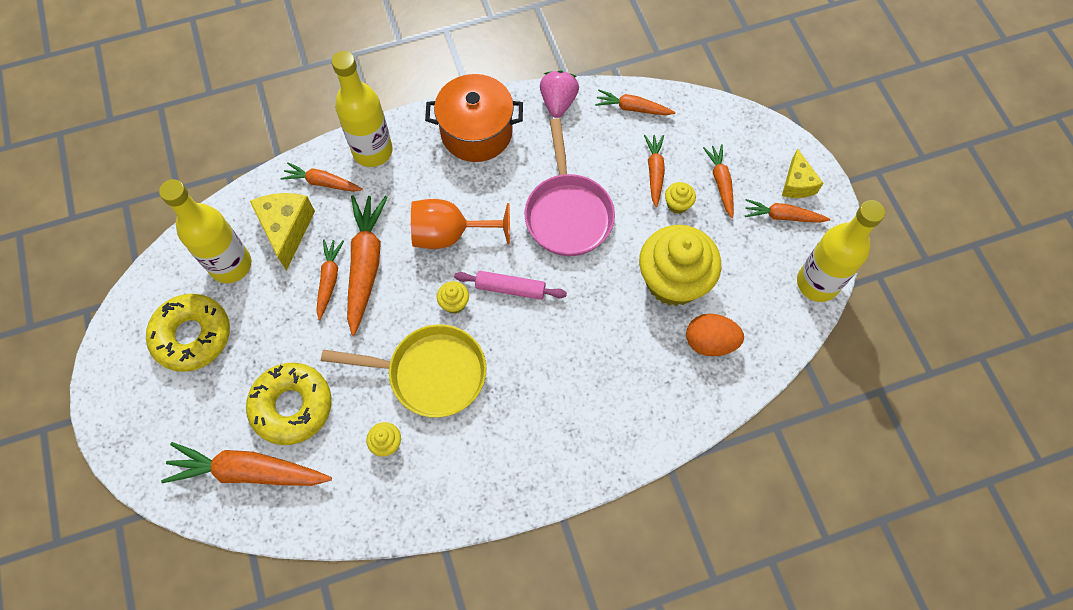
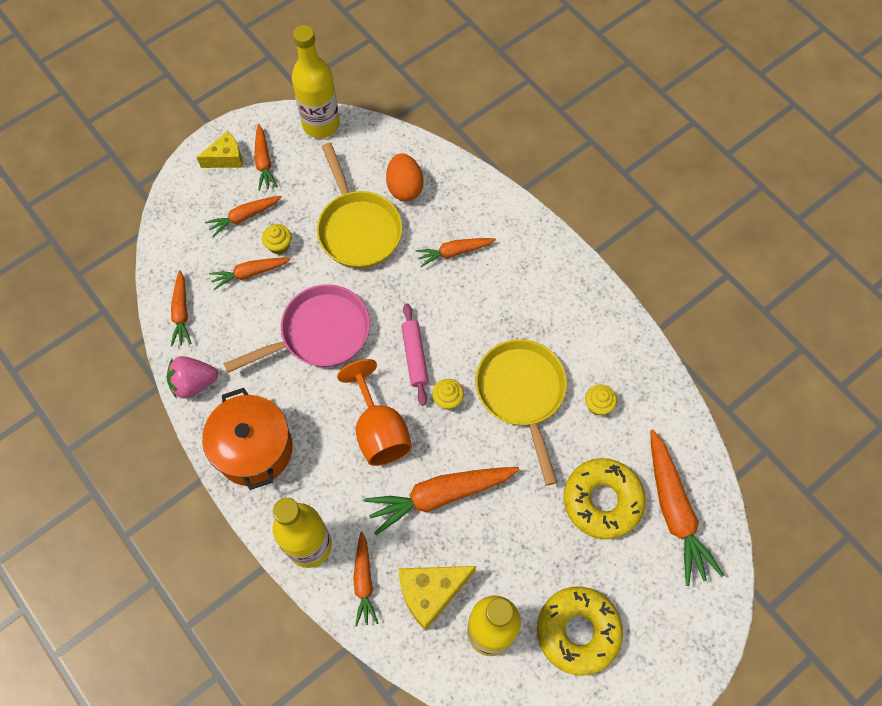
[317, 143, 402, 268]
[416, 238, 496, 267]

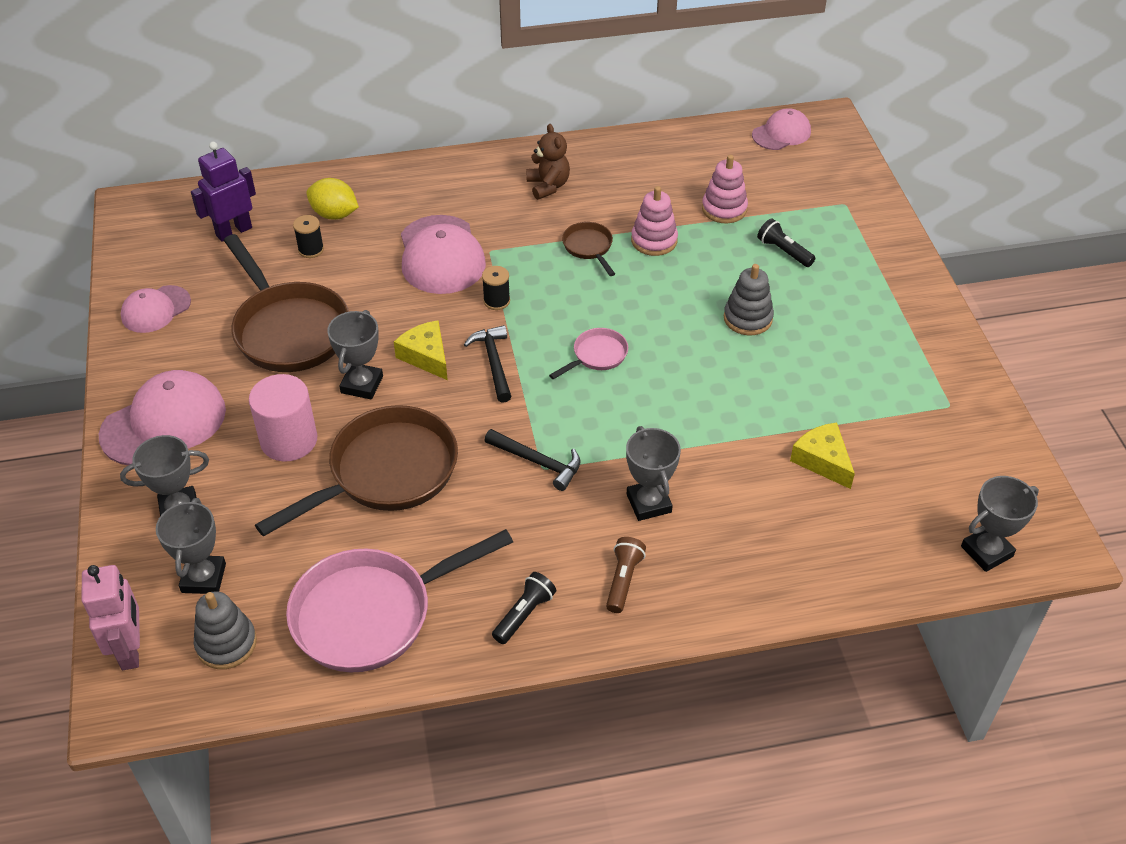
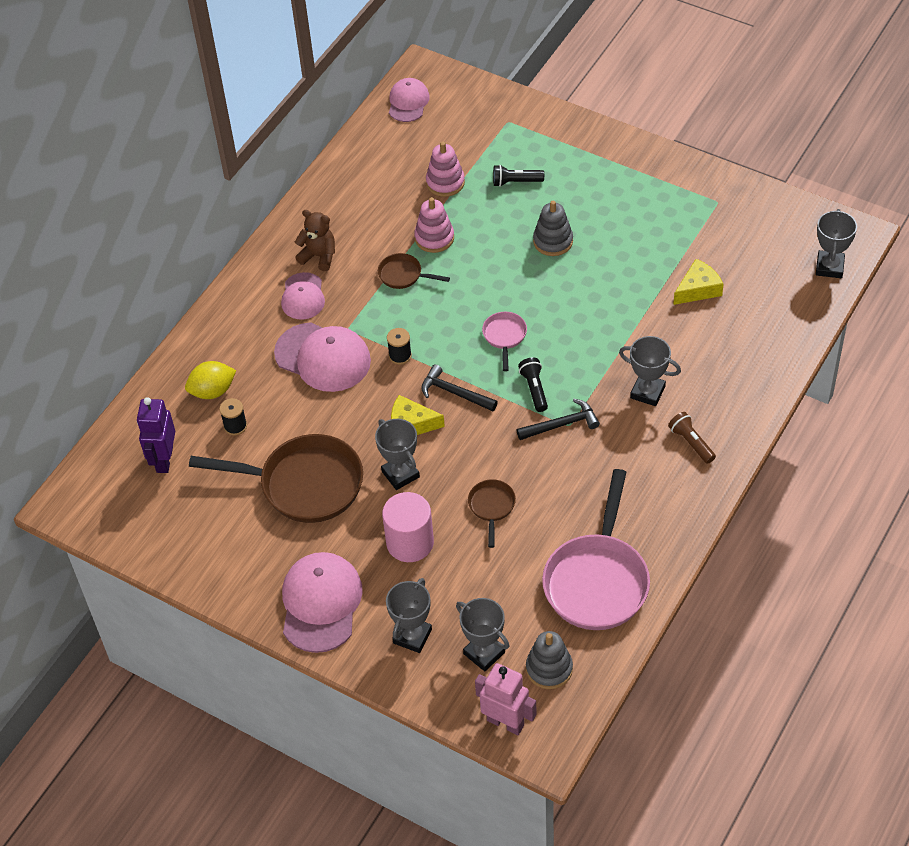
[281, 272, 325, 320]
[468, 479, 516, 548]
[518, 358, 548, 412]
[673, 259, 723, 305]

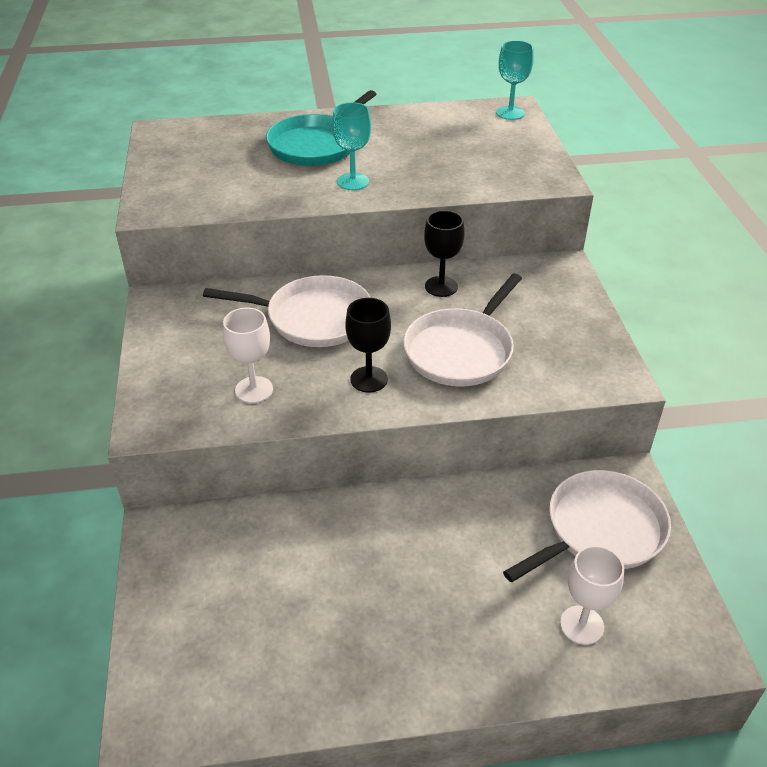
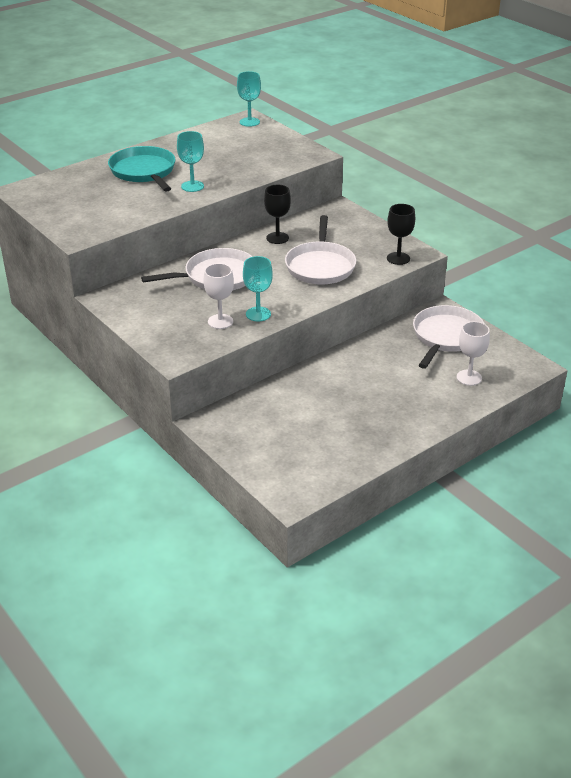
[108, 146, 176, 192]
[243, 256, 273, 321]
[387, 204, 415, 265]

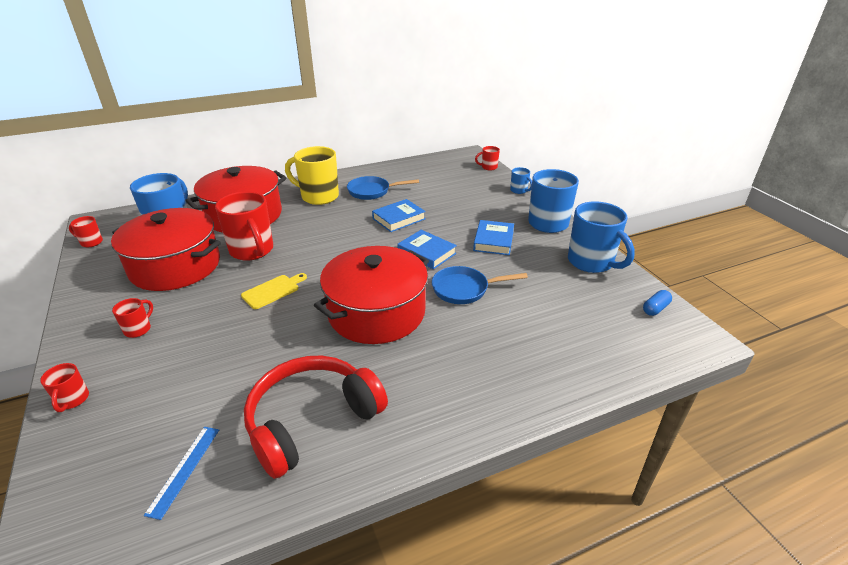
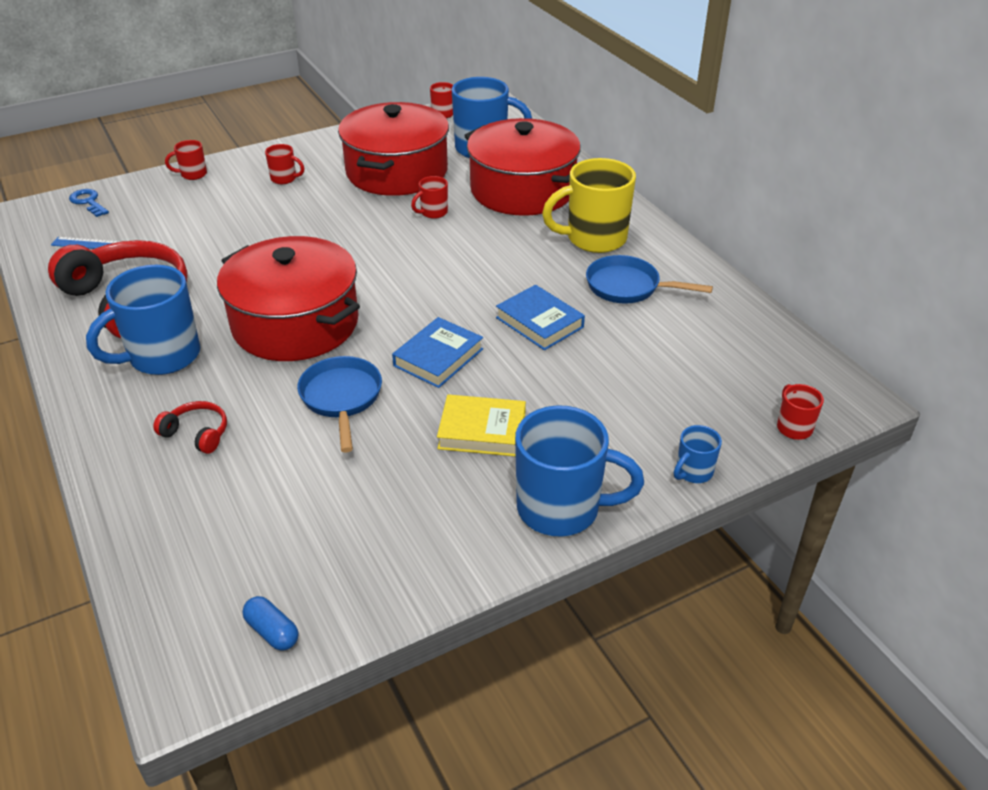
[69, 189, 109, 217]
[86, 265, 200, 375]
[153, 401, 227, 454]
[411, 176, 448, 219]
[437, 395, 526, 457]
[542, 158, 636, 253]
[586, 255, 713, 304]
[241, 273, 307, 309] (first image)

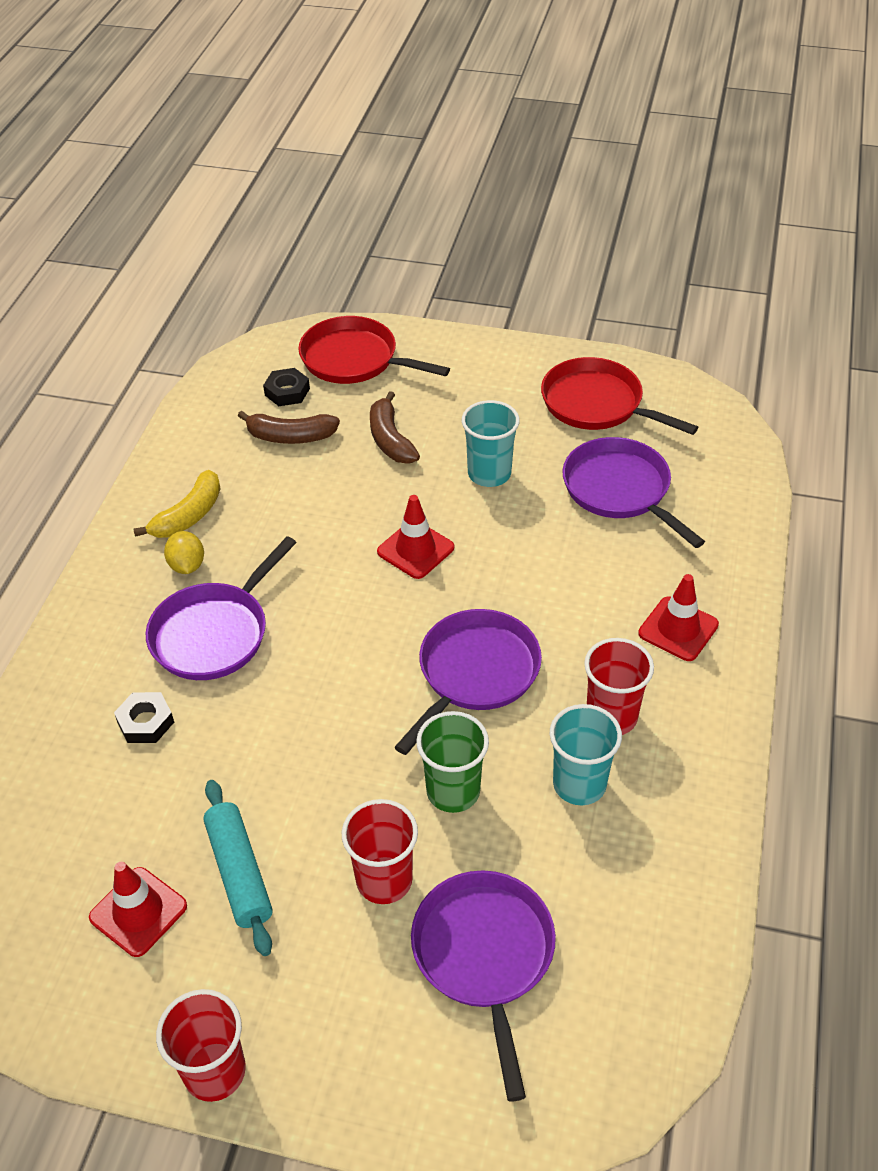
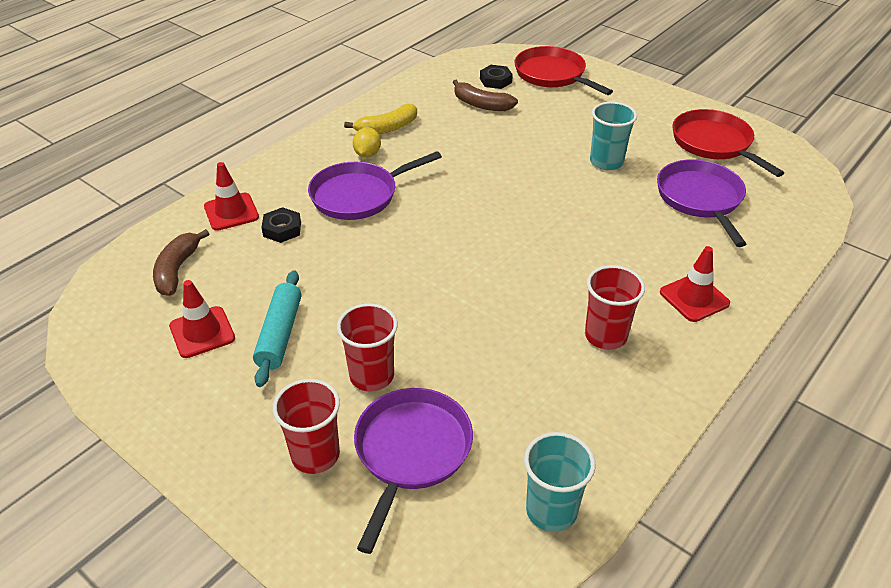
[153, 229, 209, 296]
[204, 162, 259, 231]
[273, 379, 340, 474]
[524, 432, 595, 532]
[394, 609, 542, 755] (first image)
[416, 711, 489, 813] (first image)

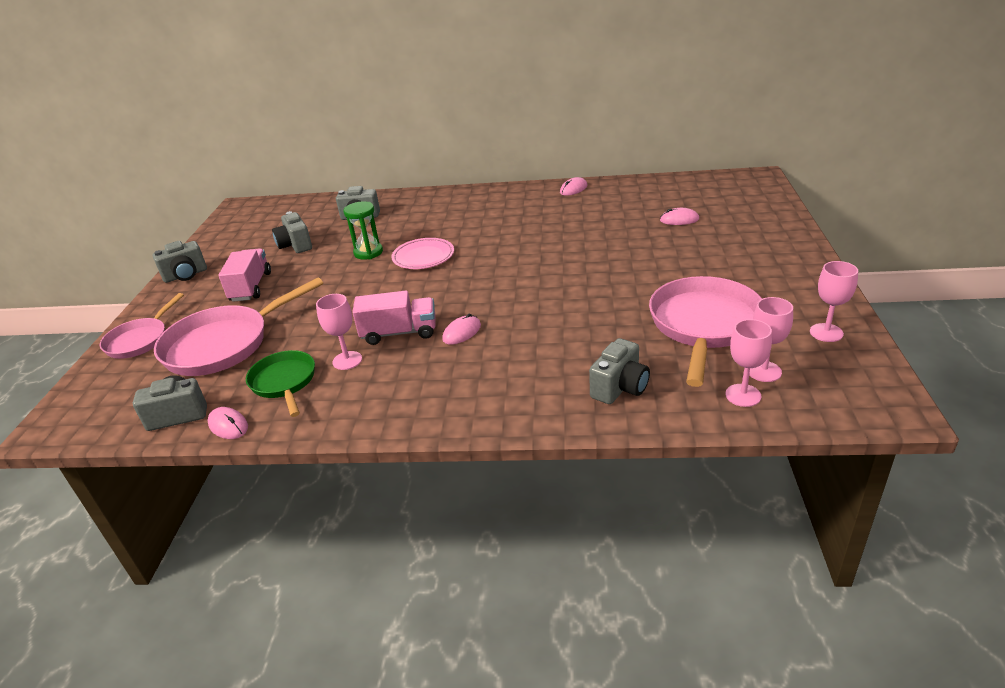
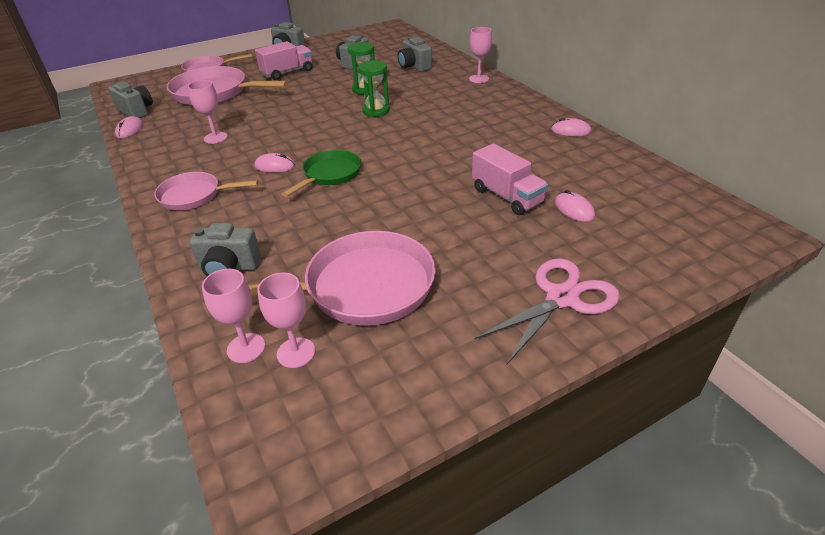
[154, 172, 258, 210]
[282, 150, 361, 197]
[358, 61, 390, 117]
[469, 27, 492, 83]
[472, 143, 548, 215]
[475, 258, 620, 364]

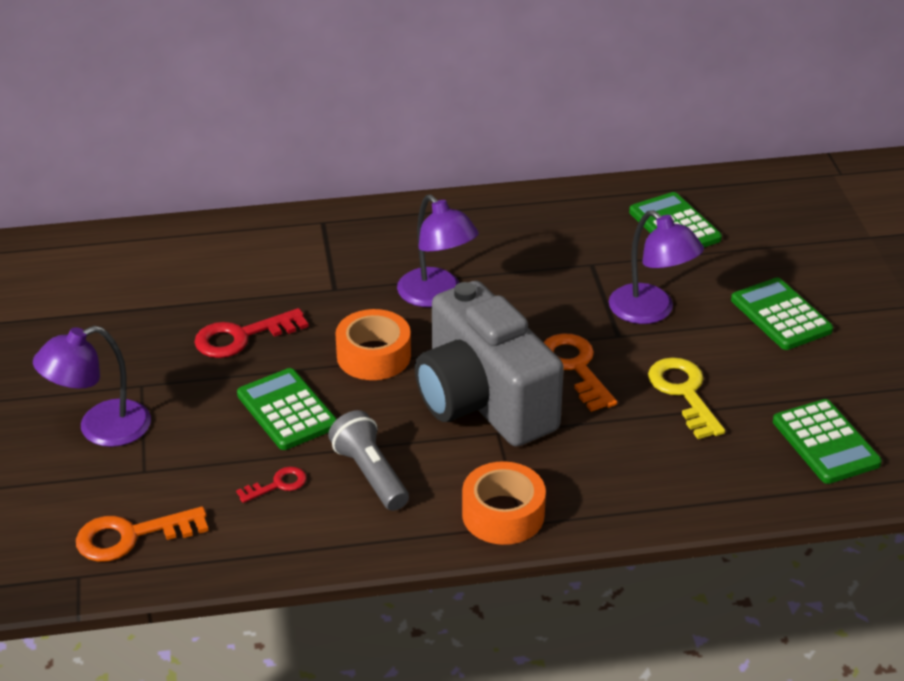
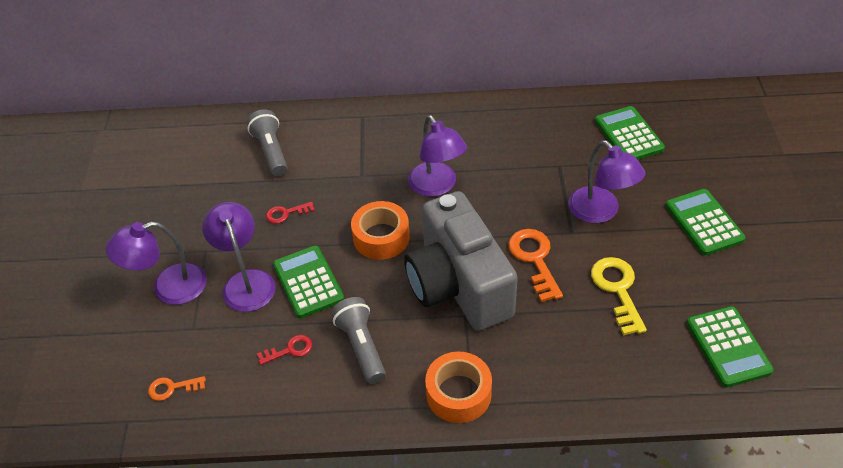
[148, 376, 206, 401]
[202, 202, 276, 312]
[247, 109, 287, 176]
[266, 202, 315, 224]

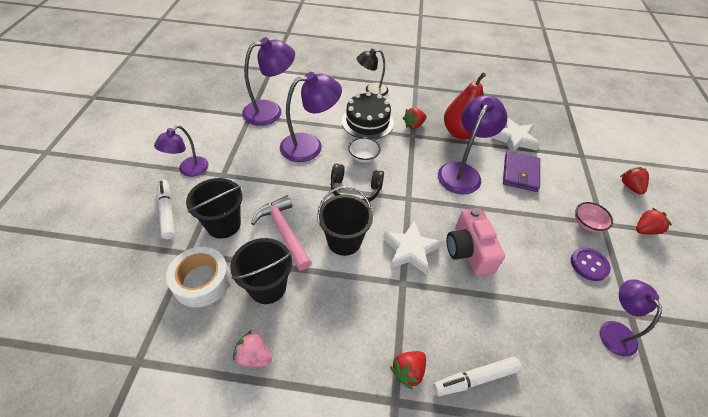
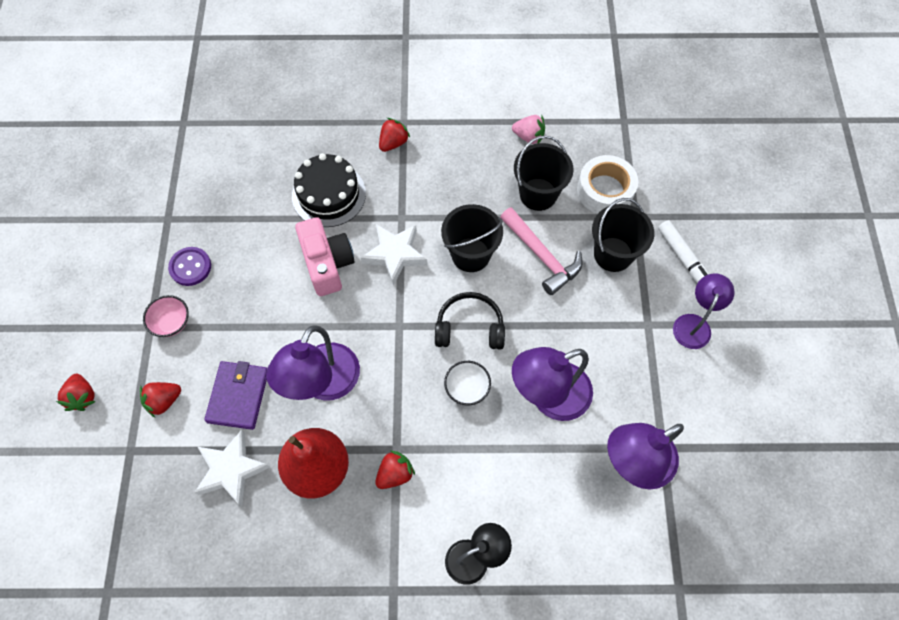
[140, 382, 181, 418]
[292, 153, 366, 227]
[433, 356, 522, 396] (first image)
[600, 279, 662, 357] (first image)

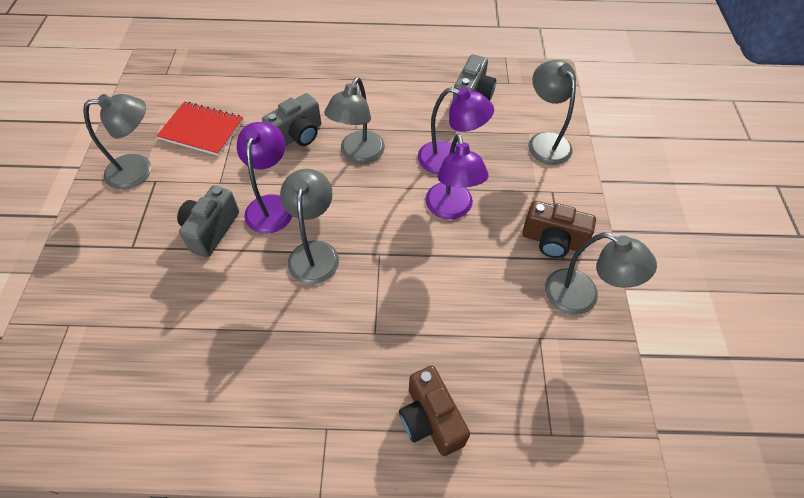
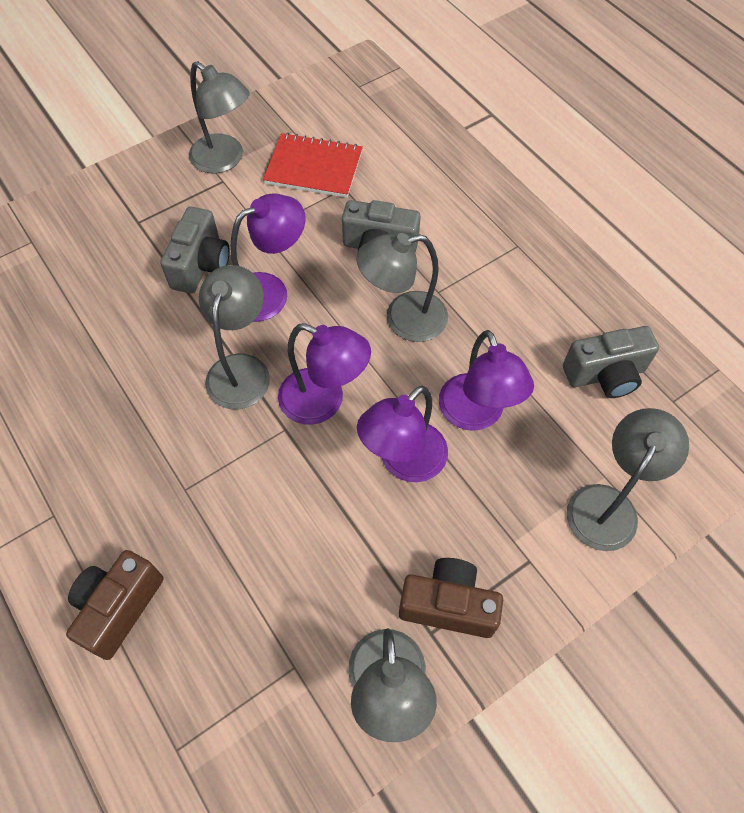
[160, 206, 230, 294]
[199, 265, 270, 409]
[263, 133, 363, 198]
[278, 323, 371, 425]
[399, 558, 503, 638]

